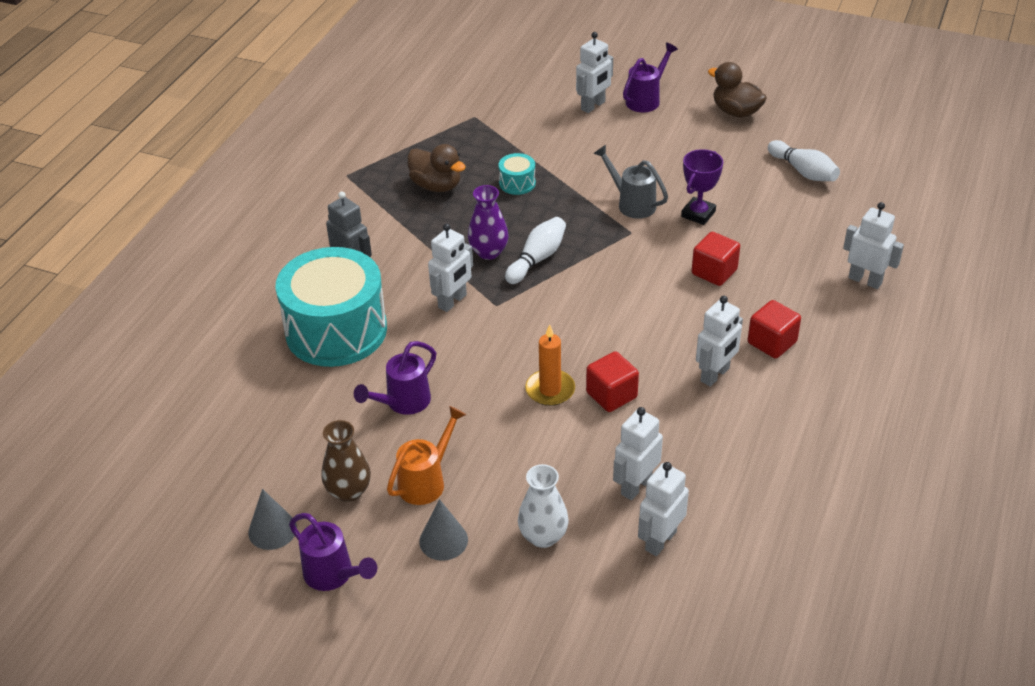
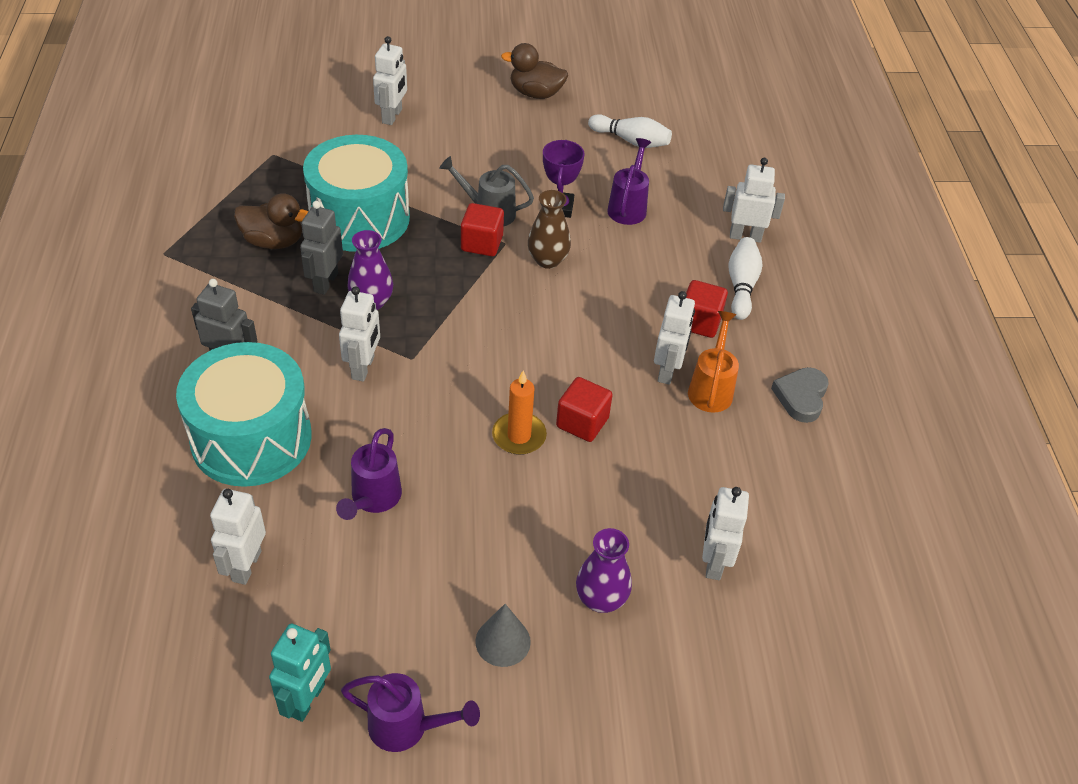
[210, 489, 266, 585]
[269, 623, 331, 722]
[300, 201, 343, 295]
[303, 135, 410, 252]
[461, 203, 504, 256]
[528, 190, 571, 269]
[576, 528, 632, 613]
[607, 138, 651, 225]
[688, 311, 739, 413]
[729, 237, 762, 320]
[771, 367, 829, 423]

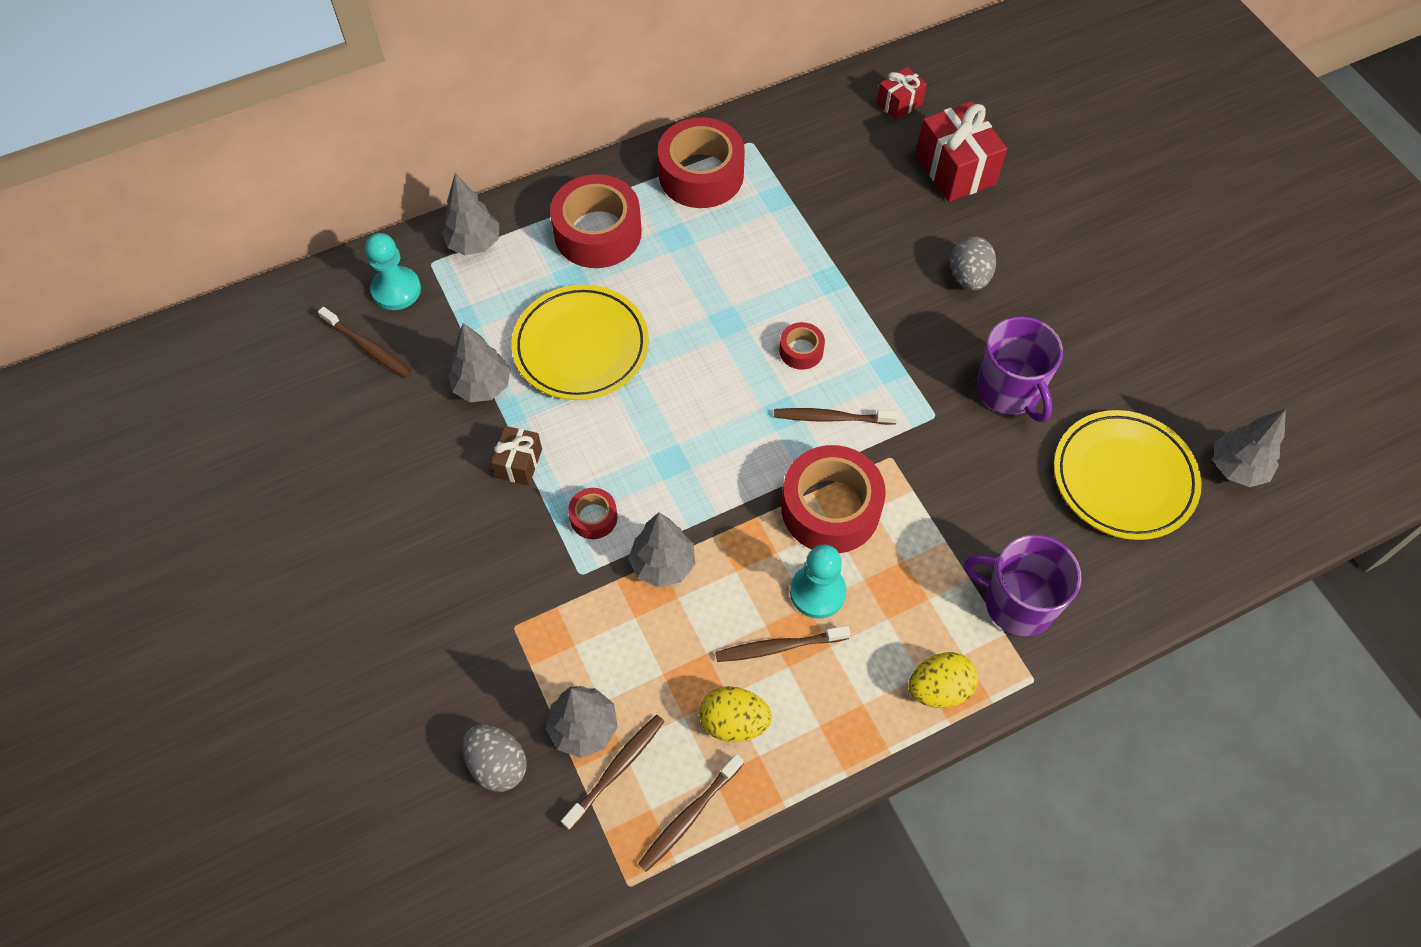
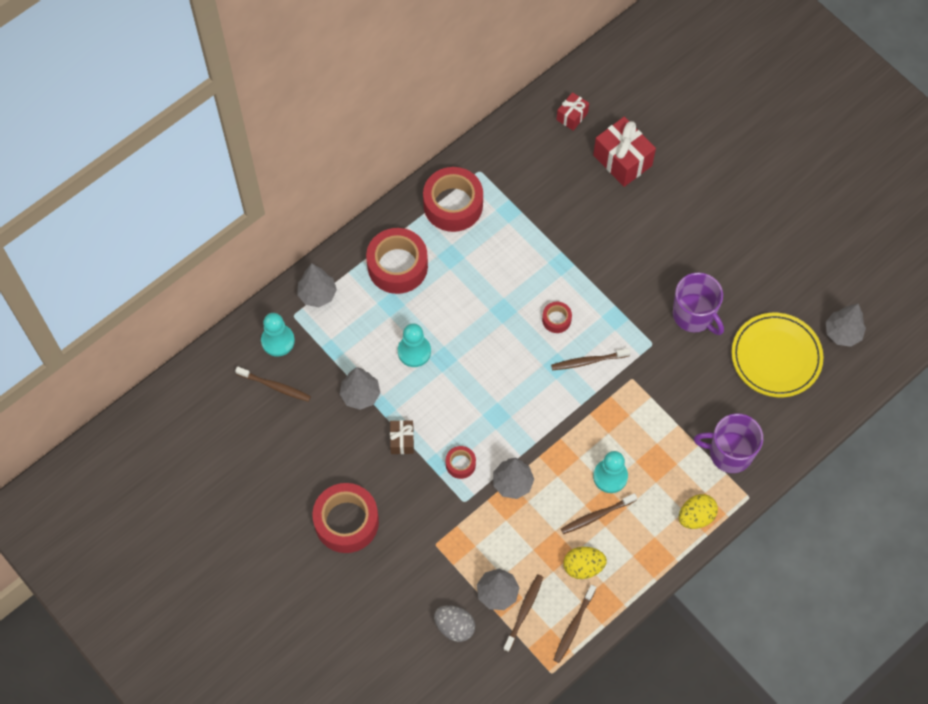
[312, 483, 379, 553]
[398, 323, 431, 367]
[951, 236, 996, 291] (first image)

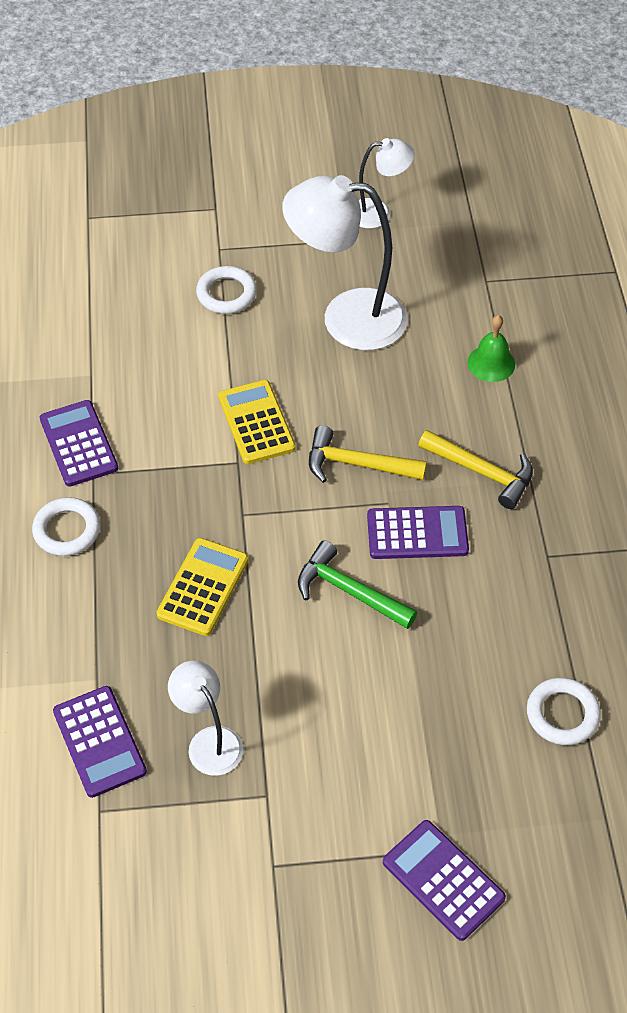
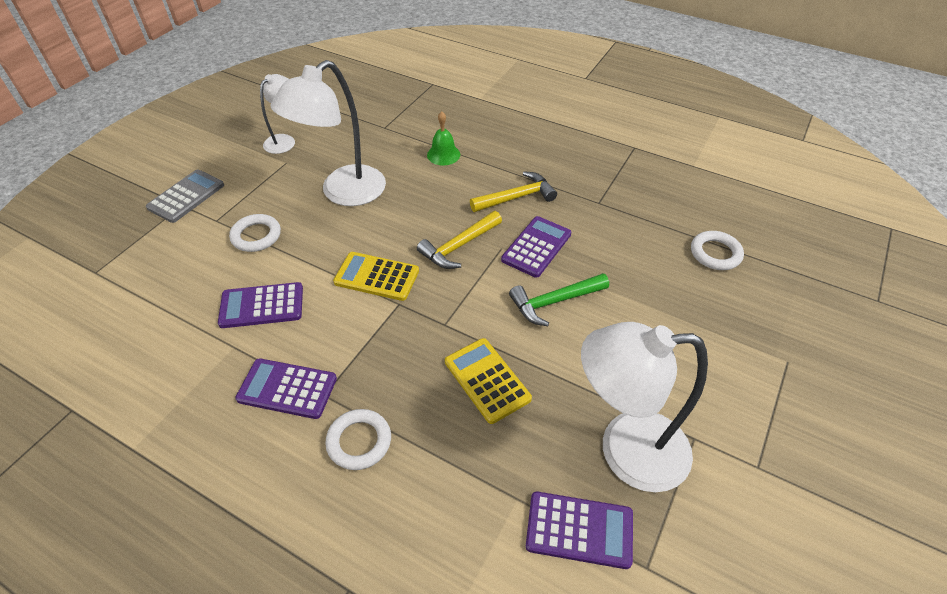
[146, 169, 224, 223]
[218, 282, 303, 328]
[581, 322, 708, 492]

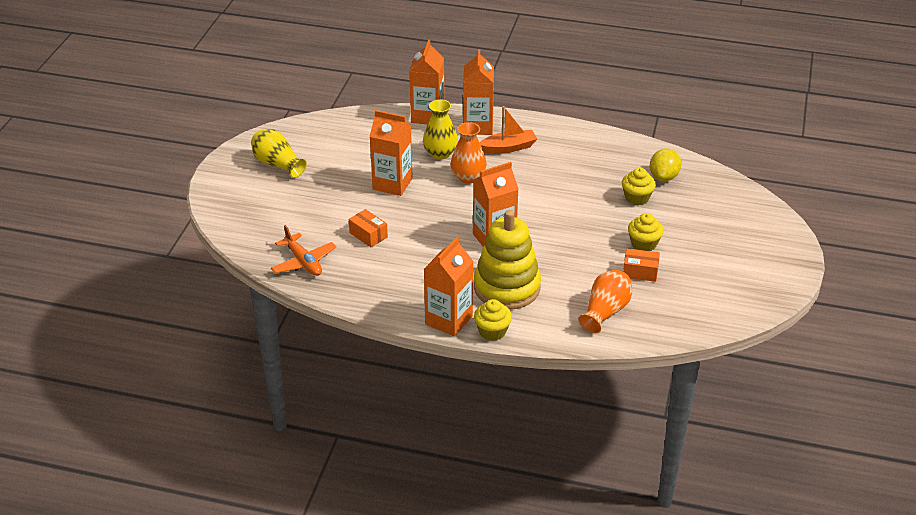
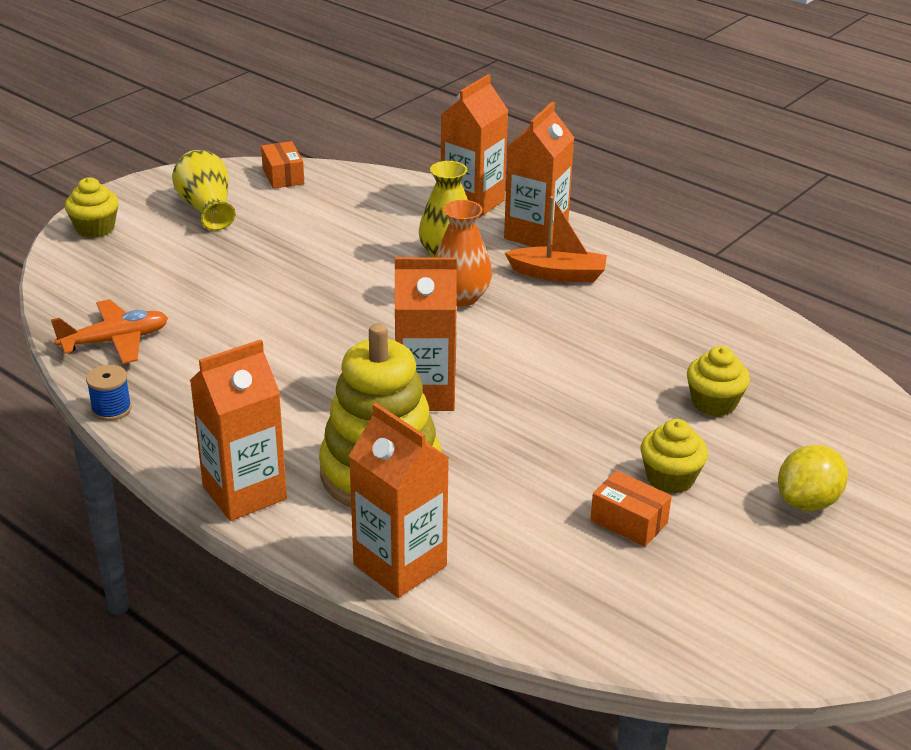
[51, 299, 168, 364]
[65, 177, 119, 238]
[86, 365, 132, 421]
[261, 141, 304, 189]
[349, 403, 449, 598]
[778, 445, 848, 511]
[578, 270, 632, 333] (first image)

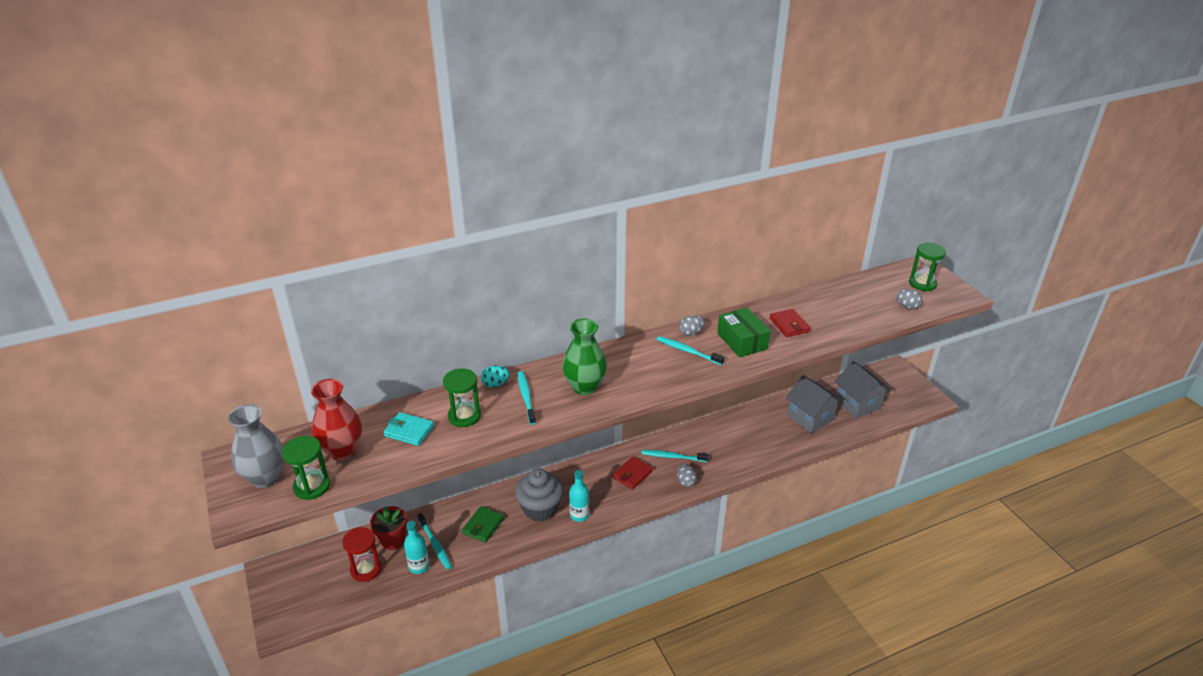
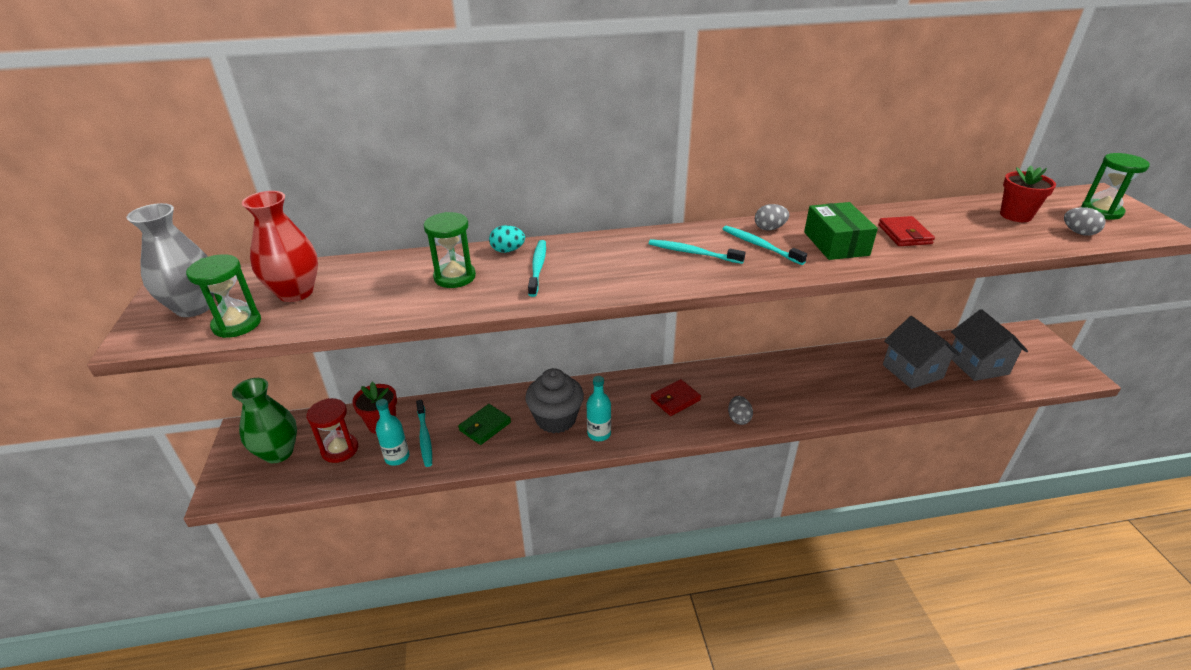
[232, 378, 297, 463]
[649, 239, 746, 264]
[1000, 166, 1056, 222]
[383, 412, 434, 446] (first image)

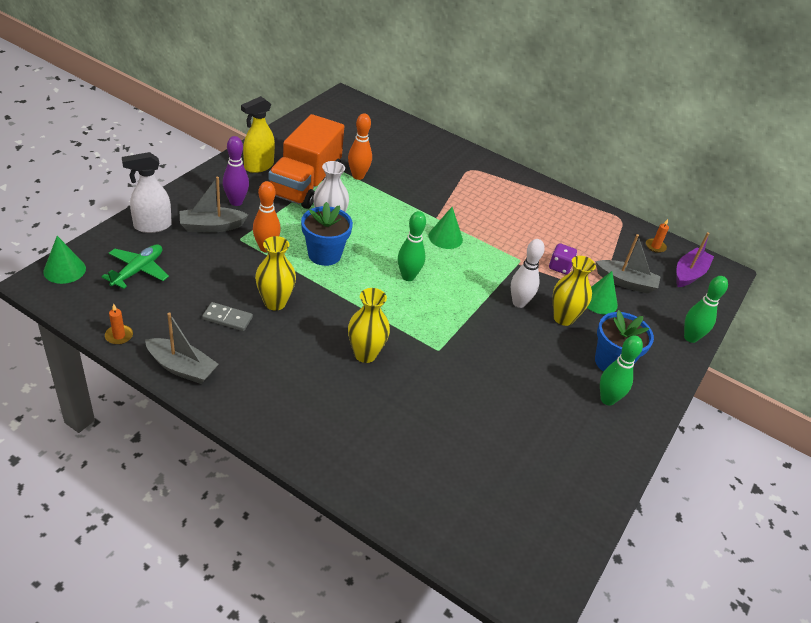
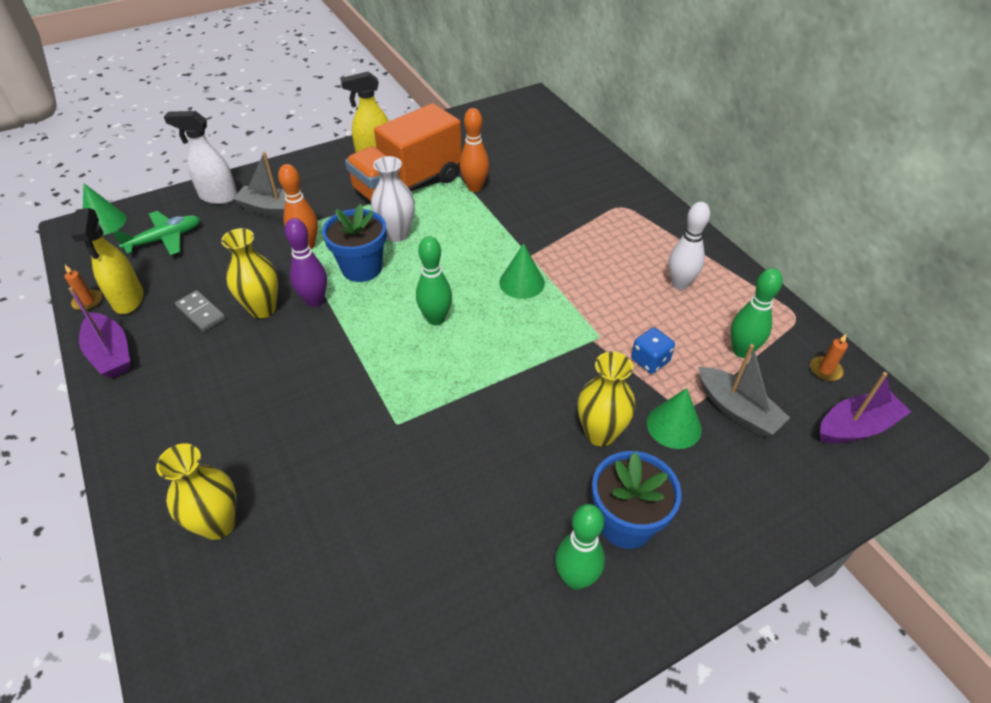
[69, 287, 130, 378]
[71, 208, 143, 314]
[156, 443, 236, 540]
[285, 218, 327, 307]
[631, 327, 675, 374]
[668, 202, 710, 290]
[731, 268, 783, 358]

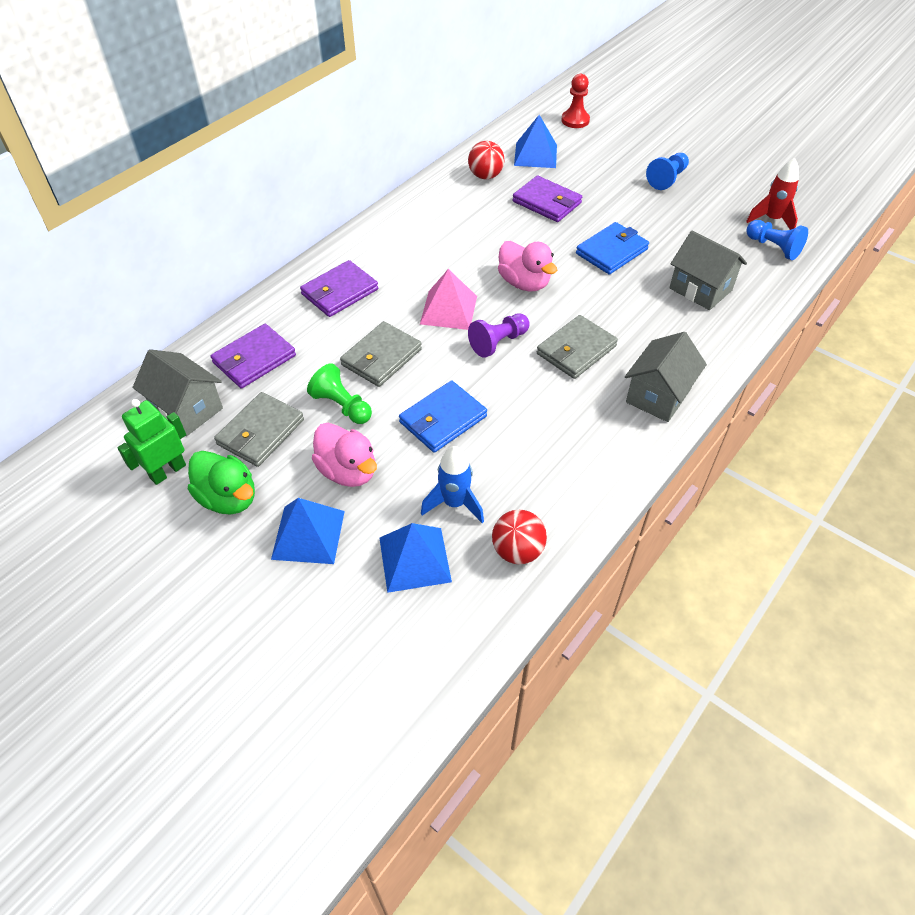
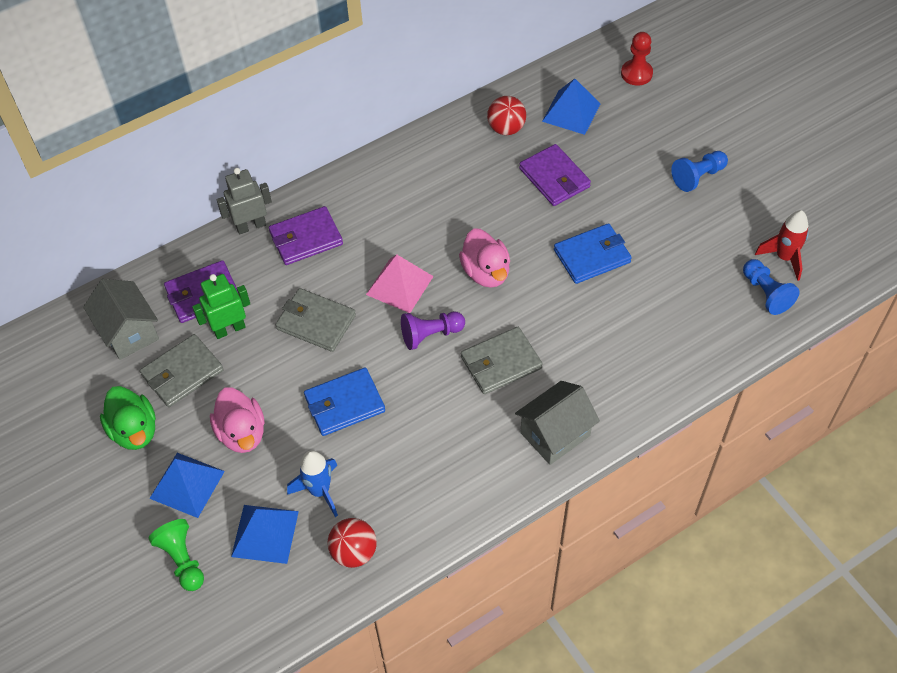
[148, 519, 204, 591]
[192, 274, 250, 339]
[217, 168, 272, 234]
[276, 288, 356, 352]
[669, 230, 747, 310] (first image)

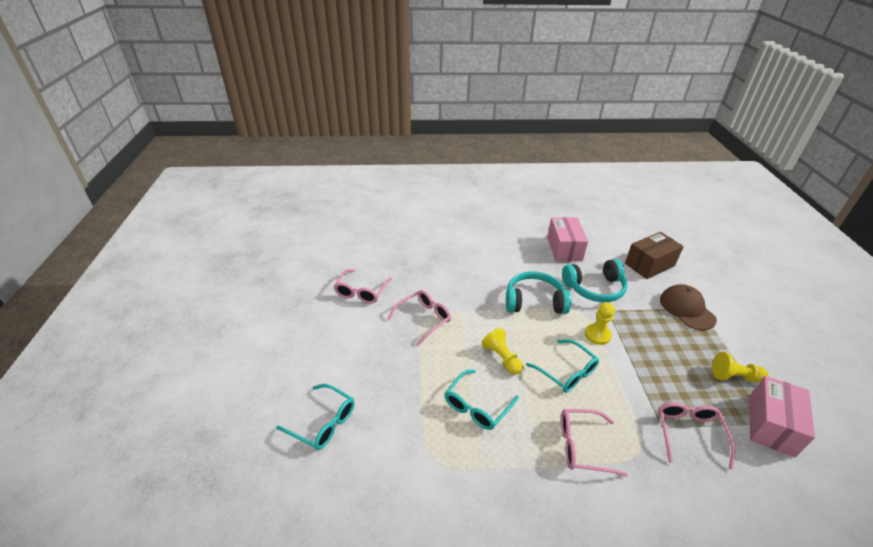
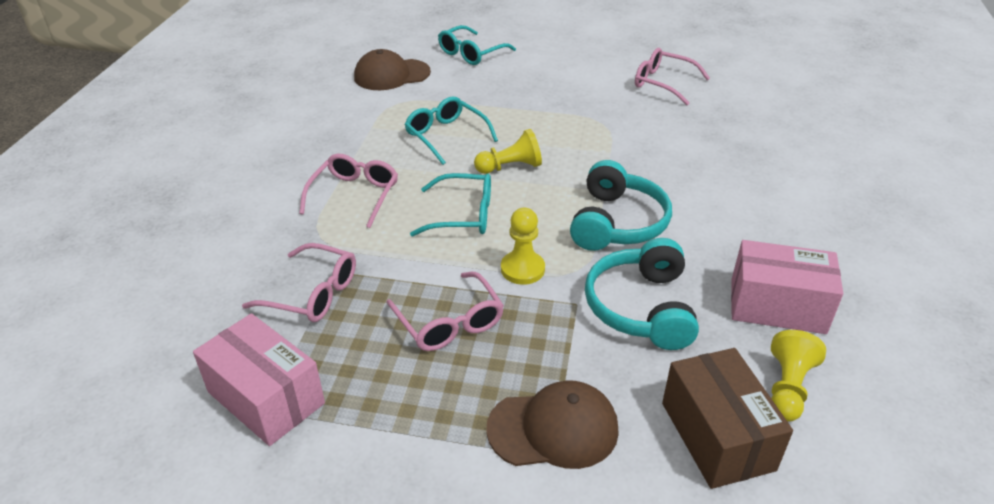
[354, 49, 431, 90]
[386, 272, 504, 351]
[410, 173, 491, 237]
[771, 330, 826, 422]

